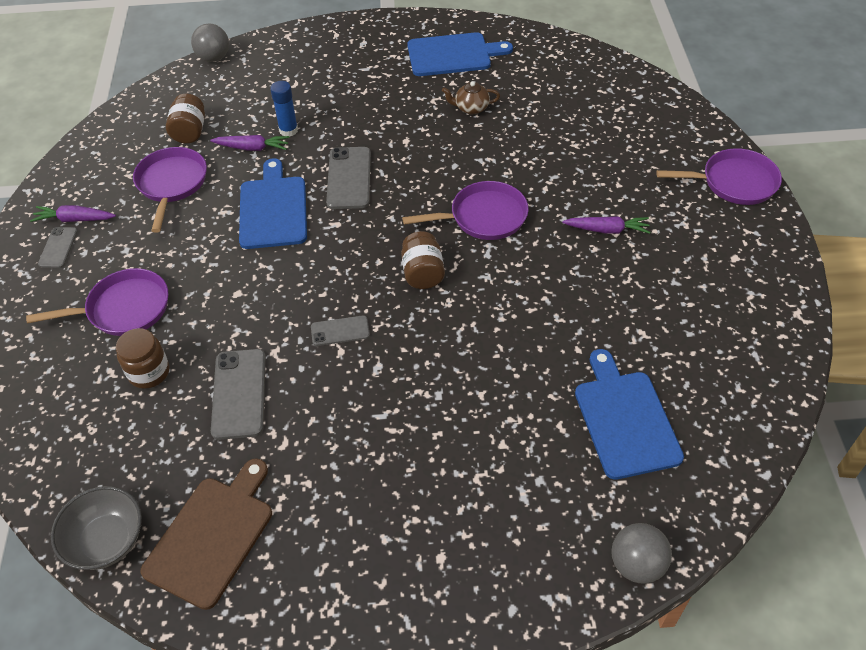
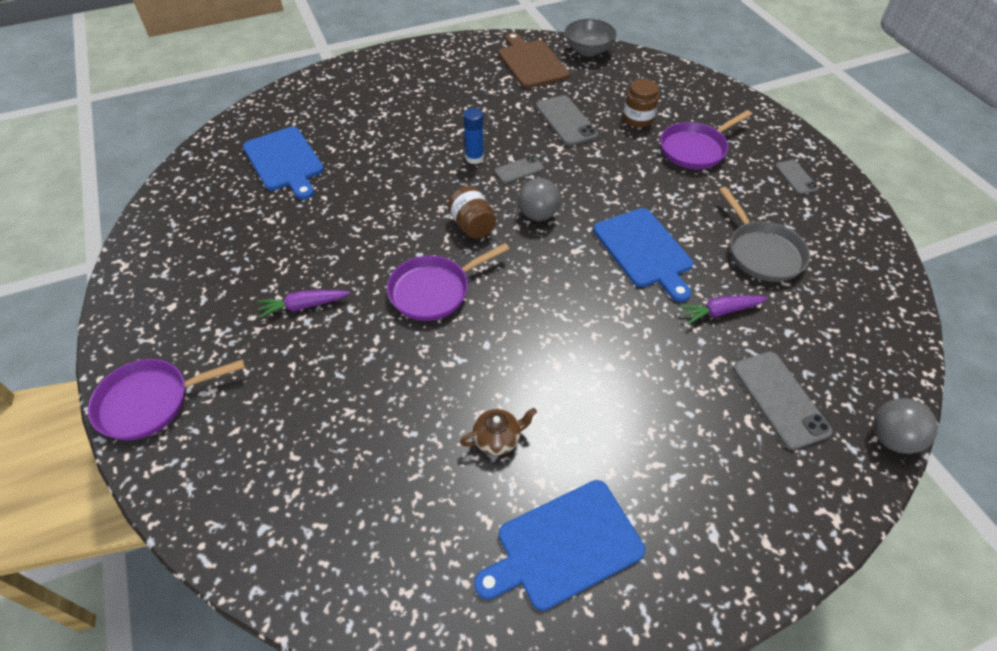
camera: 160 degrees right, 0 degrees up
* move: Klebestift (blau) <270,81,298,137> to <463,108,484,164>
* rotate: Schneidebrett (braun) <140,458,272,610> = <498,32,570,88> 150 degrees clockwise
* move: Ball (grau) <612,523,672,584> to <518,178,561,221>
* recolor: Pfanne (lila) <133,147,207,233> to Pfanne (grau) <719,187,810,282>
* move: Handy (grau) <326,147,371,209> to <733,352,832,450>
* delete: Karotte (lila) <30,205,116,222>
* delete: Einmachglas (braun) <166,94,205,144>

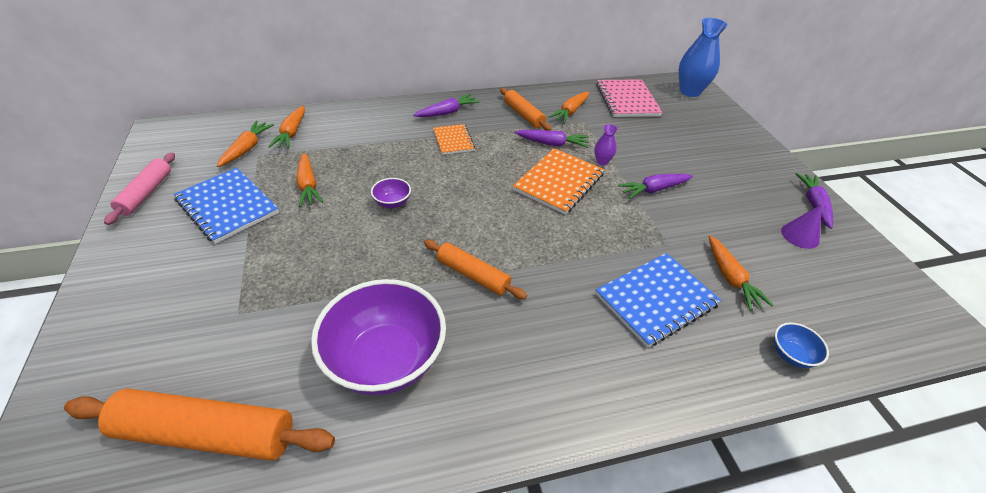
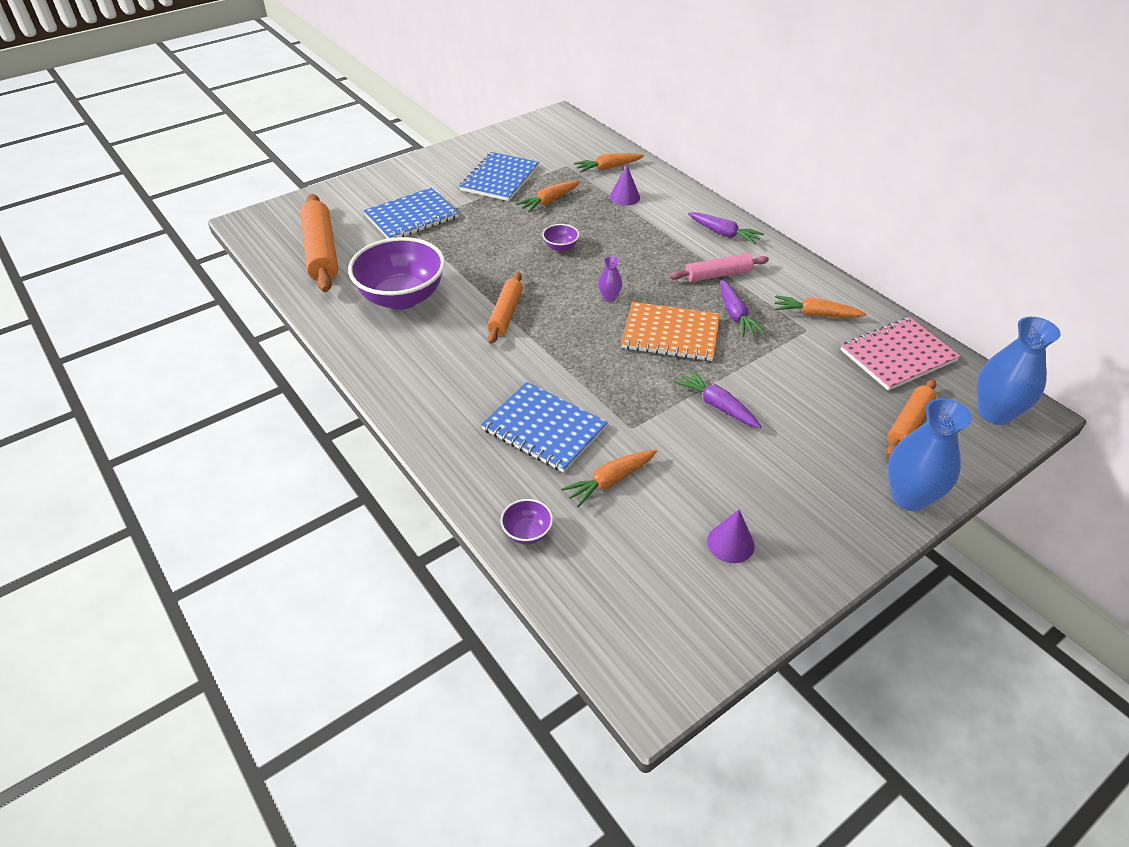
camera: 70 degrees right, 0 degrees up
* insert: Notizbuch (blau) <363,188,459,239>
* recolor: Schüssel (blau) <774,322,829,368> to Schüssel (lila) <501,499,553,544>
* move: Vase (lila) <594,124,618,165> to <598,256,622,302>
* insert: Kegel (lila) <610,165,640,206>
* move: Nudelholz (rosa) <104,153,175,225> to <669,253,769,282>
* move: Nudelholz (orange) <500,88,552,131> to <886,379,936,457>
* insert: Vase (blau) <888,398,972,511>
* delete: Karotte (orange) <217,121,274,167>
* delete: Notizbuch (orange) <433,124,475,155>
* delete: Karotte (lila) <795,173,833,229>

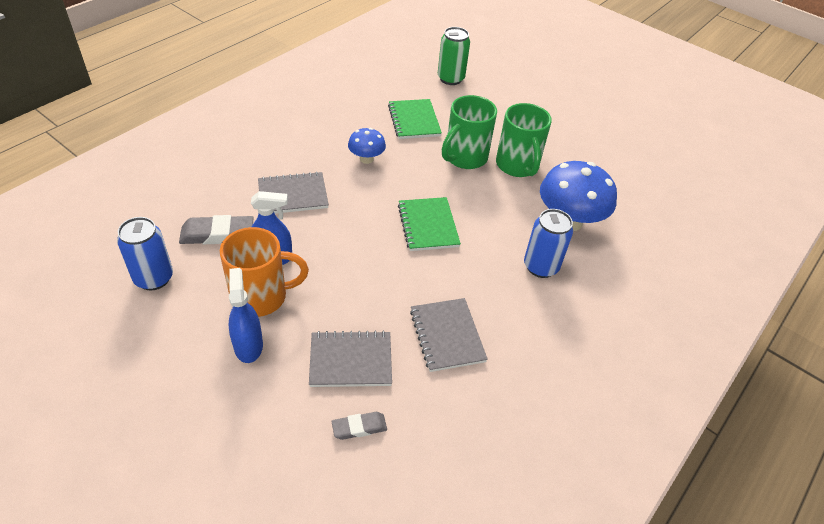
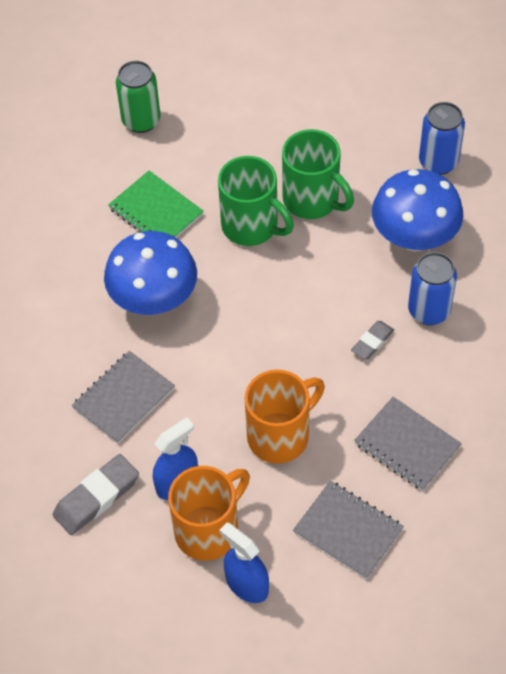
camera: 30 degrees left, 10 degrees up
* resize: Pilz (blau) <348,128,386,164> = <104,231,197,315> x1.86
* rotate: Tasse (grün) <442,95,497,169> = <218,156,294,246> 60 degrees counterclockwise
* insert: Tasse (orange) <245,370,325,464>
* rotate: Notizbuch (grau) <309,331,392,387> = <293,481,404,579> 75 degrees clockwise
* move: Radiergummi (grau) <332,412,387,440> to <351,321,394,360>
* move: Dose (blau) <117,217,173,290> to <419,102,465,175>
* delete: Notizbuch (grün) <398,197,461,251>

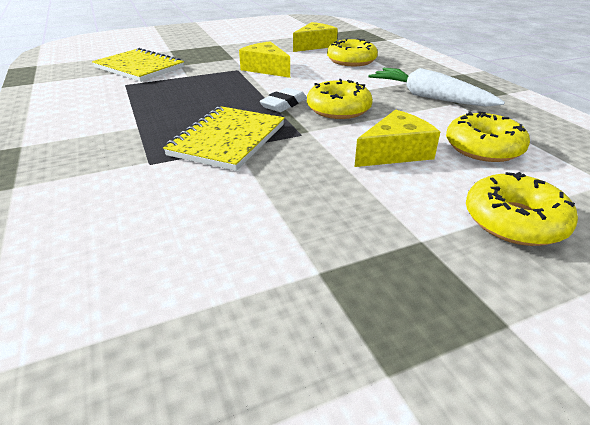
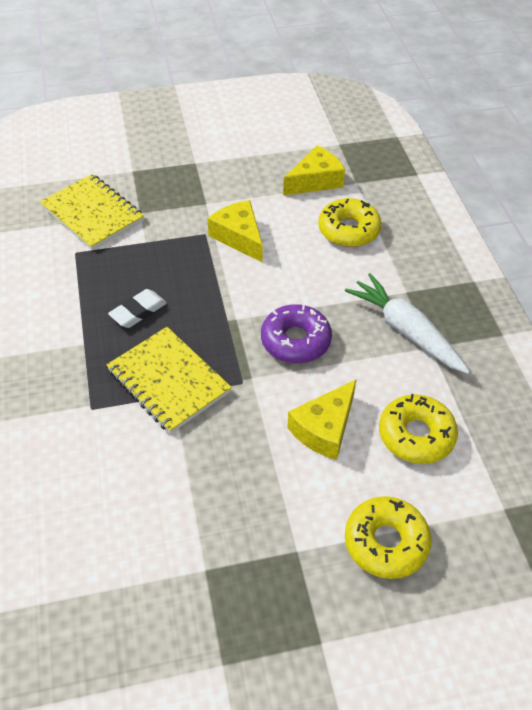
camera: 10 degrees right, 15 degrees up
* rotate: Notizbuch (gelb) <163,106,285,171> = <107,327,232,434> 75 degrees counterclockwise
* move: Radiergummi (weiß) <260,88,307,112> to <108,289,167,328>
* recolor: Donut (gelb) <307,79,373,119> to Donut (lila) <261,304,332,363>
* rotate: Käse (gelb) <354,109,440,167> = <287,380,356,460> 150 degrees clockwise

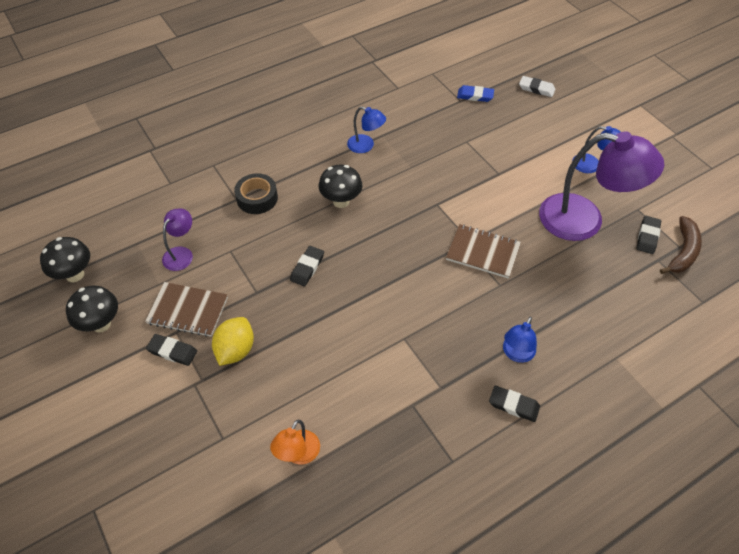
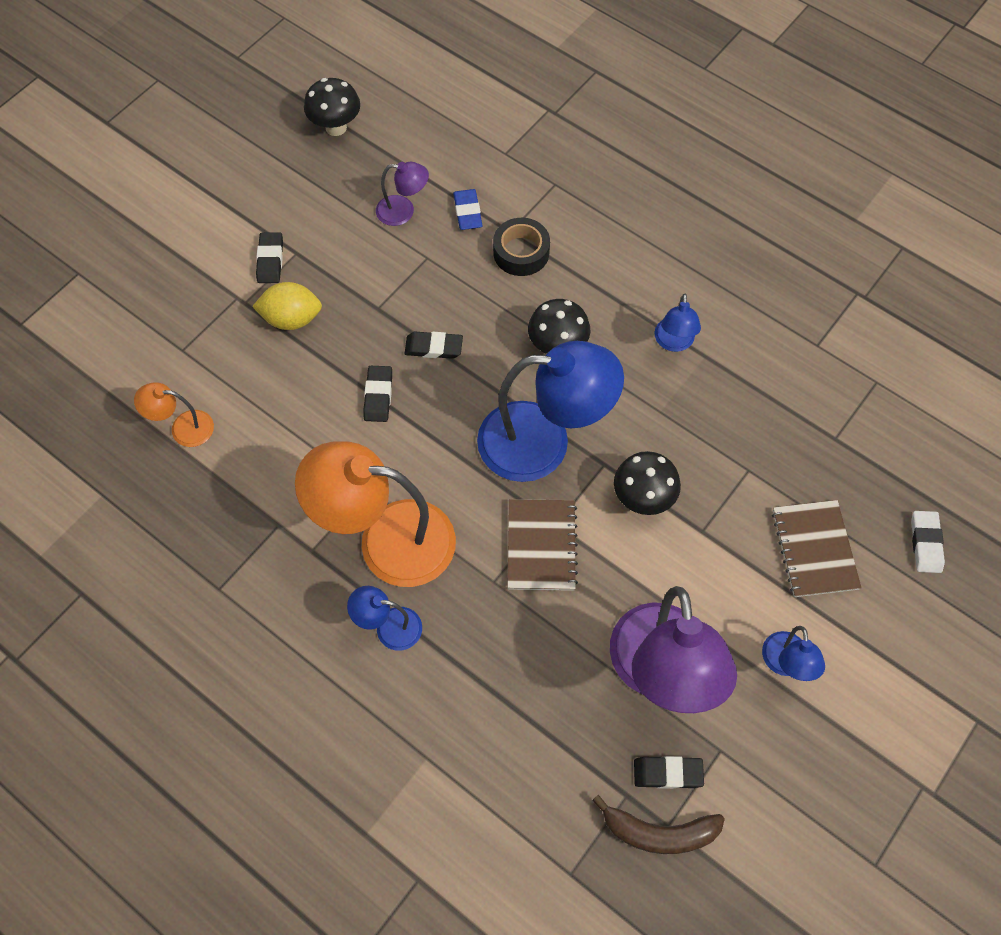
camera: 70 degrees right, 10 degrees up
* insert: Lampe (orange) <295,442,456,587>
* move: Radiergummi (schwarz) <489,386,540,422> to <363,366,392,422>
* move: Radiergummi (blau) <457,85,494,102> to <453,189,483,230>
* insert: Lampe (blau) <477,341,624,482>
* move: Pilz (schwarz) <66,286,118,332> to <614,451,681,515>
* move: Notizbuch (braun) <145,282,228,337> to <772,500,862,597>

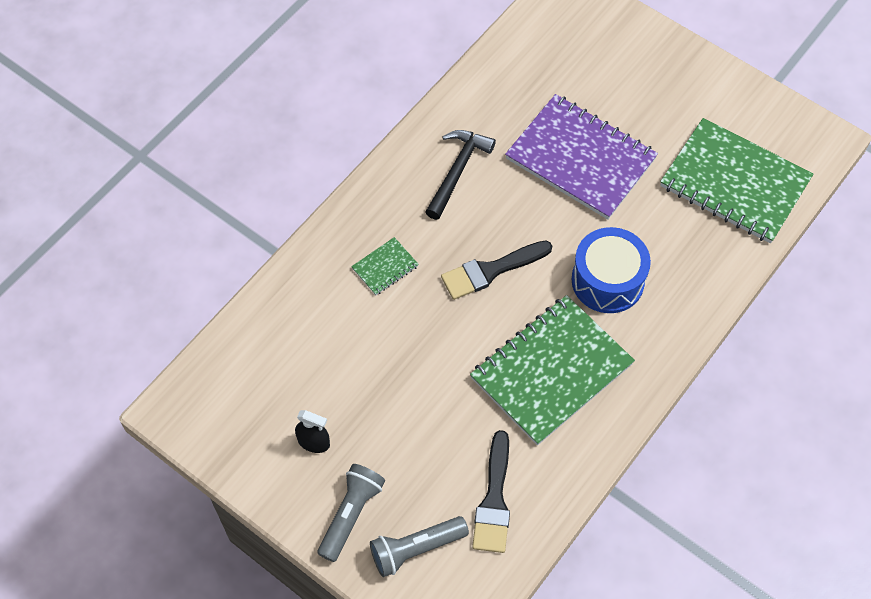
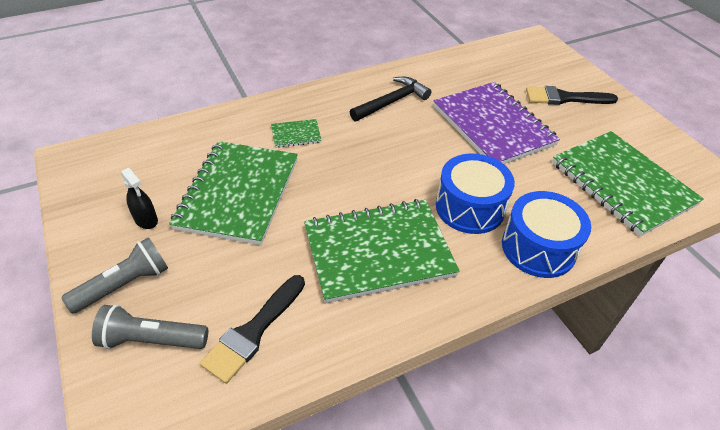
camera: 25 degrees right, 15 degrees down
* insert: Notizbuch (grün) <169,141,298,245>
* insert: Trommel (blau) <502,191,591,278>
* move: Pinsel (schwarz) <441,240,552,300> to <526,86,618,105>

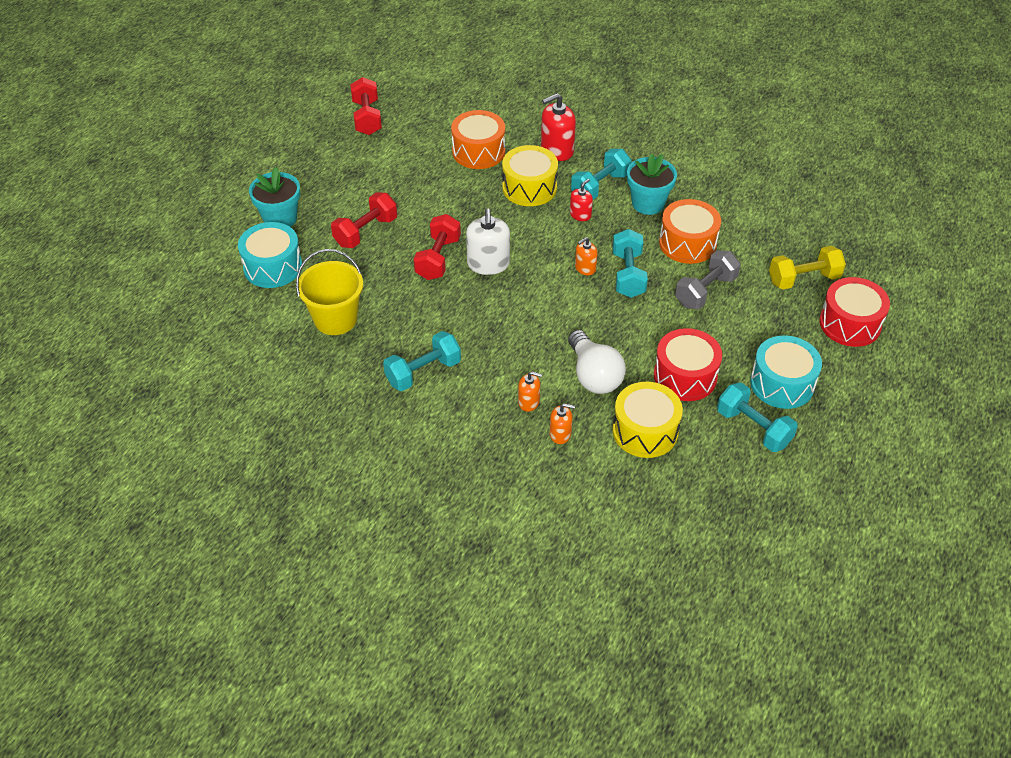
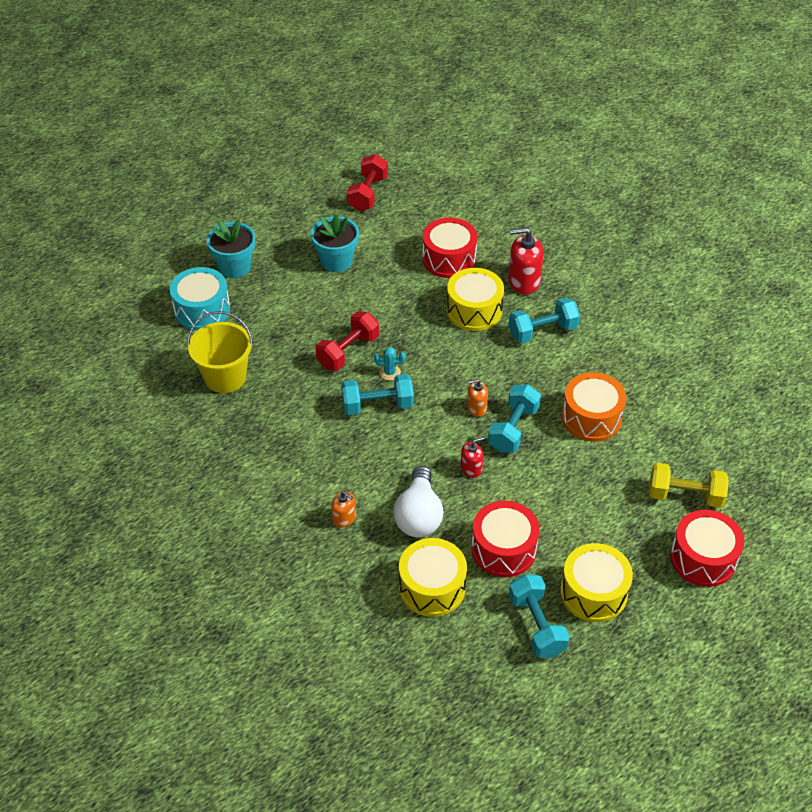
camera: 25 degrees right, 0 degrees up
* move: Blumentopf (türkis) <627,153,677,215> to <311,214,359,272>
* move: Hantel (türkis) <383,331,461,391> to <341,374,414,415>
* replace: Seifenspender (weiß) <466,209,510,275> to Kaktus (türkis) <374,347,406,381>
* recolor: Trommel (orange) <451,110,505,169> to Trommel (rot) <422,218,477,278>
* move: Seifenspender (rot) <570,179,593,221> to <461,437,484,478>
* recolor: Trommel (türkis) <750,336,822,409> to Trommel (gelb) <560,543,633,622>
* delete: Hantel (rot) <331,193,397,248>
* delete: Seifenspender (orange) <550,404,575,444>
* delete: Hantel (grau) <675,250,741,309>

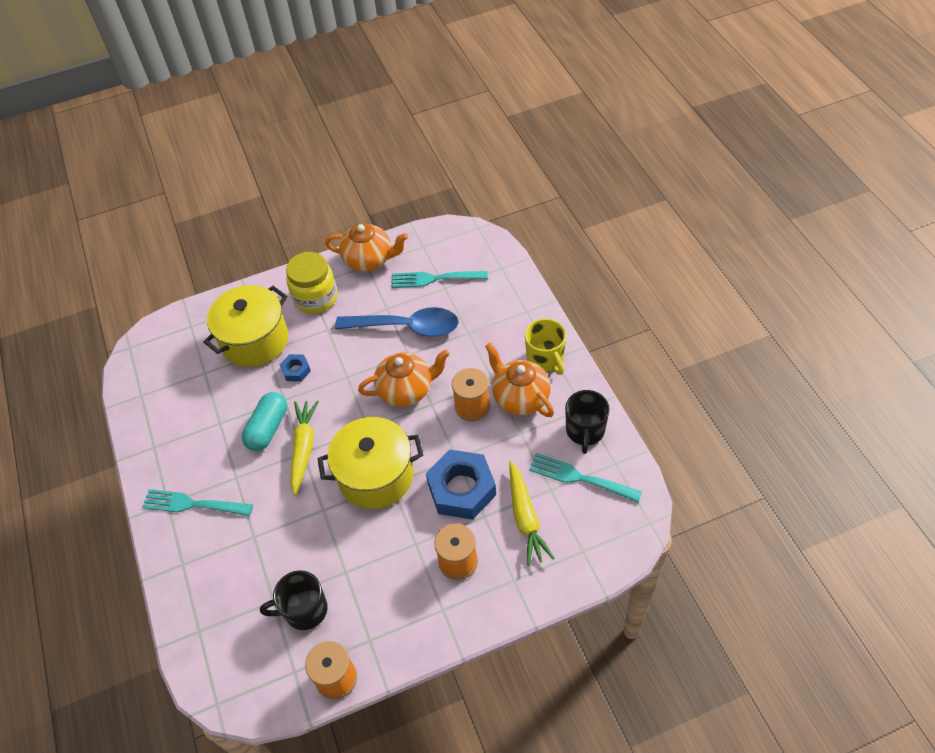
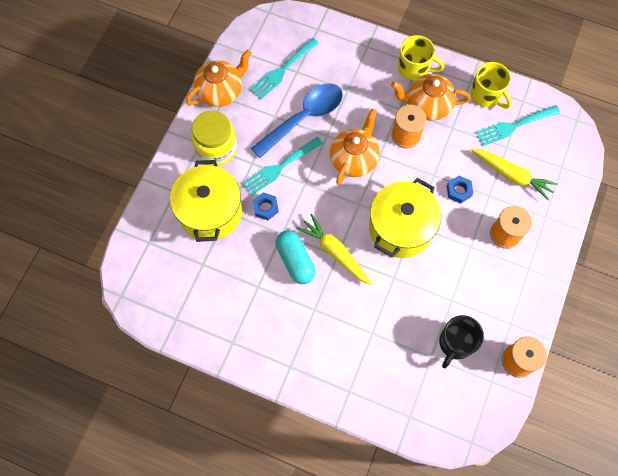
camera: 50 degrees left, 15 degrees up
* move: Gabel (türkis) <142,489,253,516> to <242,137,323,196>
* resize: Sechskantmutter (blau) <426,449,496,520> = <447,176,473,204> x0.47
* recolor: Tasse (schwarz) <565,390,610,454> to Tasse (gelb) <471,62,512,109>

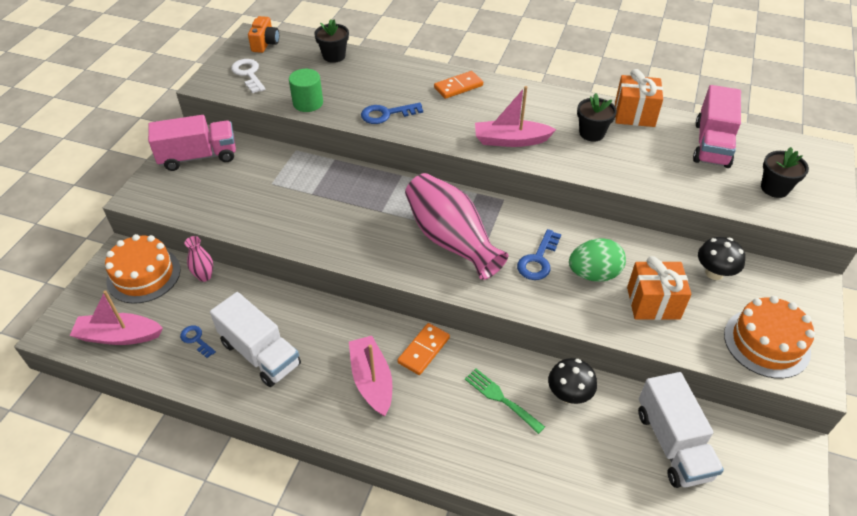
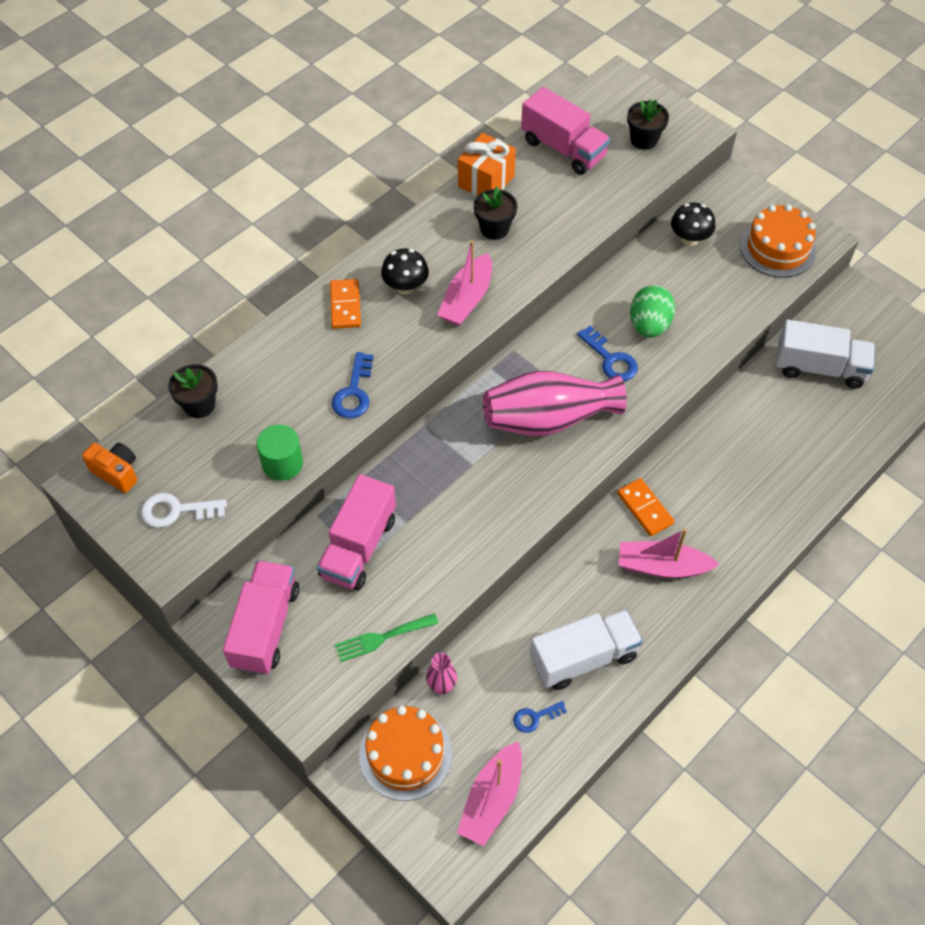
camera: 65 degrees left, 10 degrees up
* insert: Lastwagen (rosa) <317,474,396,591>
* move: Gabel (grün) <465,369,545,434> to <335,613,439,662>
* move: Pilz (schwarz) <548,358,597,404> to <381,248,429,295>
* delete: Geschenk (orange) <627,256,692,320>

